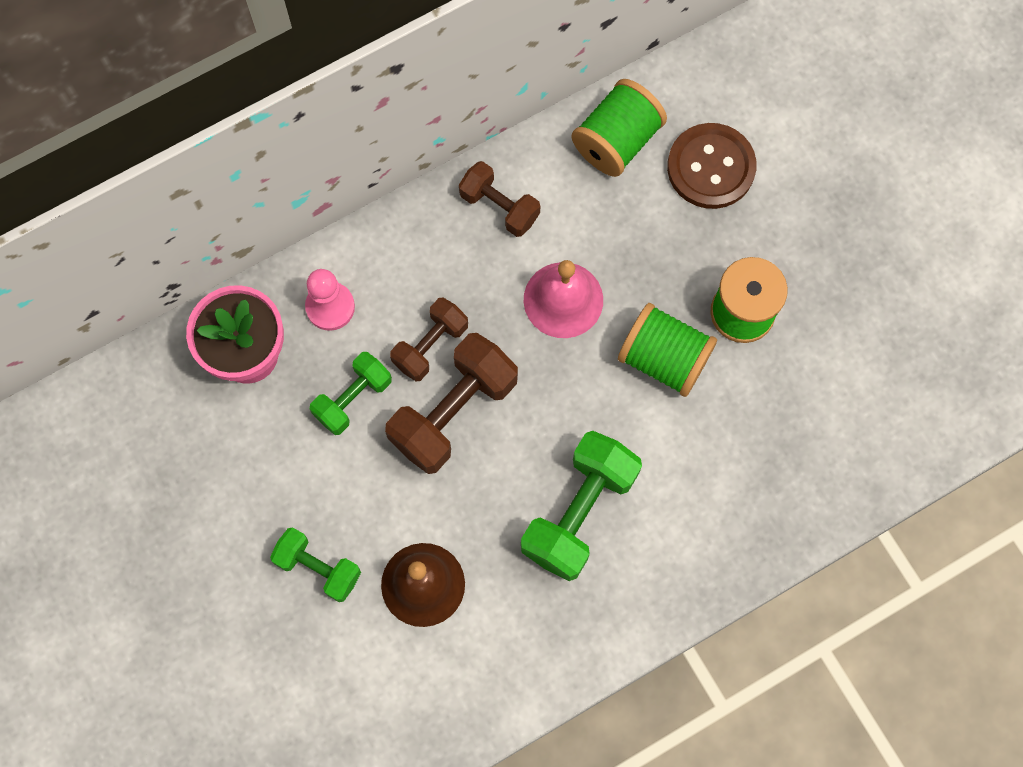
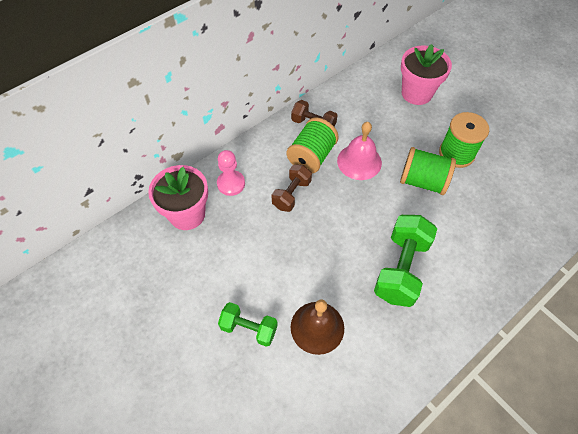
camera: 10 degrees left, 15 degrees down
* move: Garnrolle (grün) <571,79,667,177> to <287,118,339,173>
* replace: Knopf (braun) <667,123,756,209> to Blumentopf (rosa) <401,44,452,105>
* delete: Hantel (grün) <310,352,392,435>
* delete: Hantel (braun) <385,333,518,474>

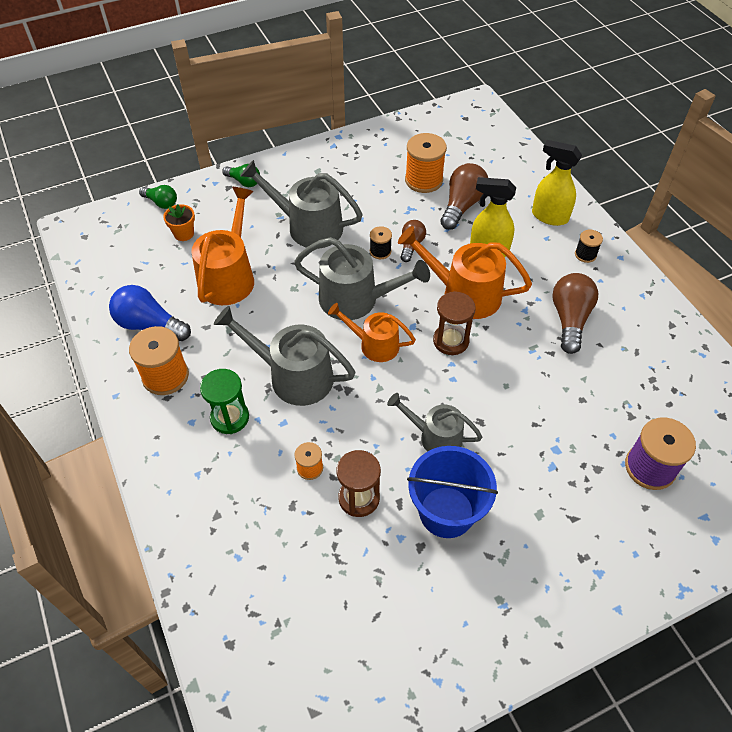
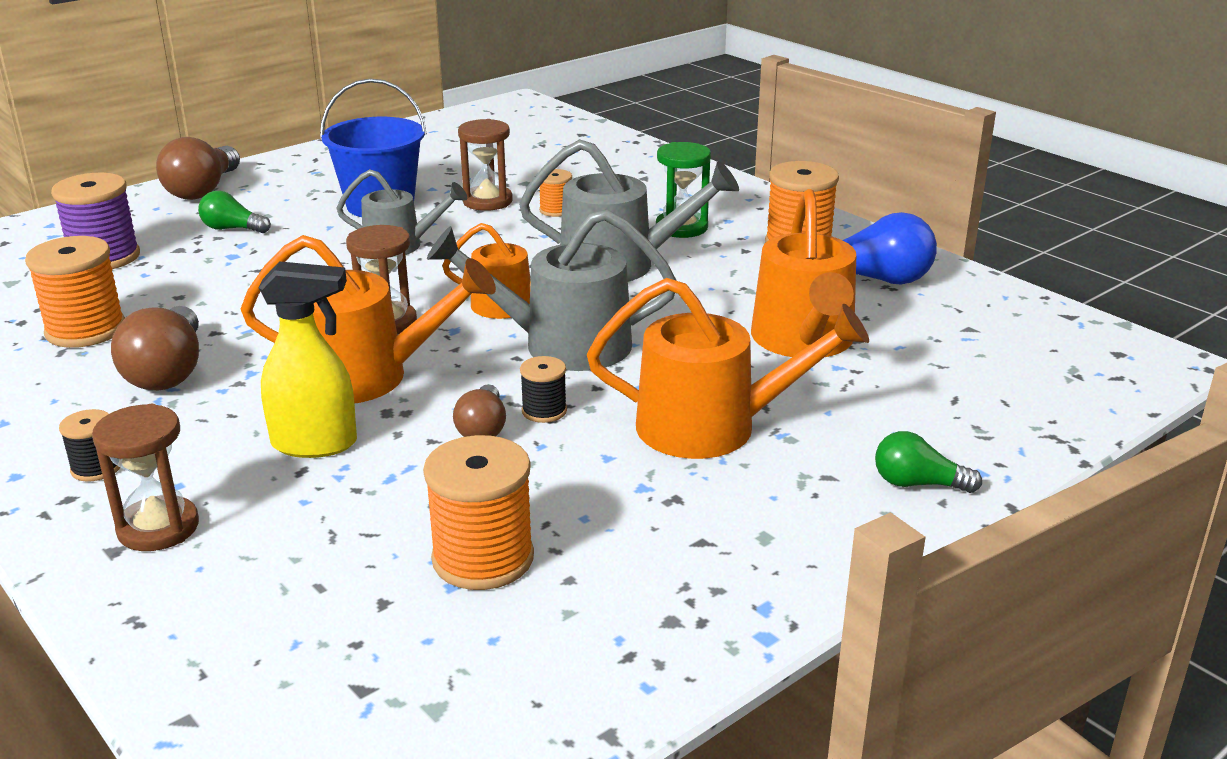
camera: 165 degrees right, 25 degrees down
* insert: Garnrolle (orange) <25,236,125,348>
* replace: Sprühflasche (gelb) <532,140,582,226> to Sanduhr (braun) <92,404,199,551>
* move: Glühbirne (braun) <440,163,488,230> to <156,137,240,200>
* move: Glühbirne (grün) <139,185,177,209> to <198,191,271,233>
* recolor: Gießkanne (grau) <240,160,363,249> to Gießkanne (orange) <587,278,869,459>
* delete: Blumentopf (orange) <163,204,195,241>

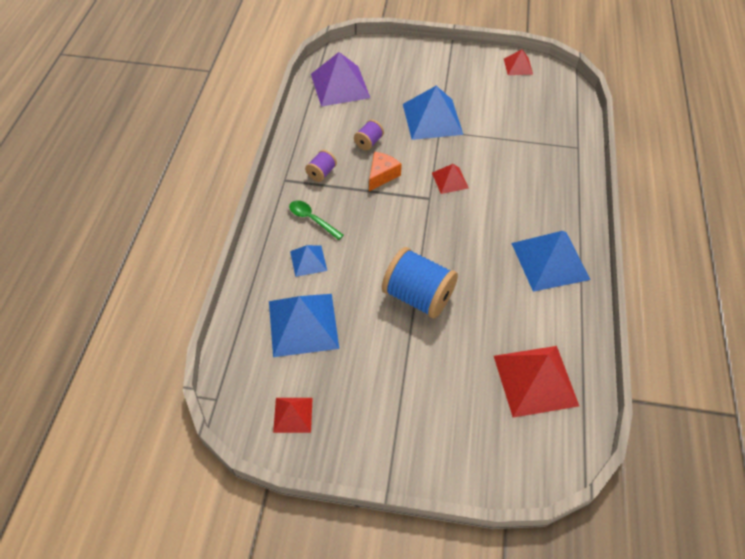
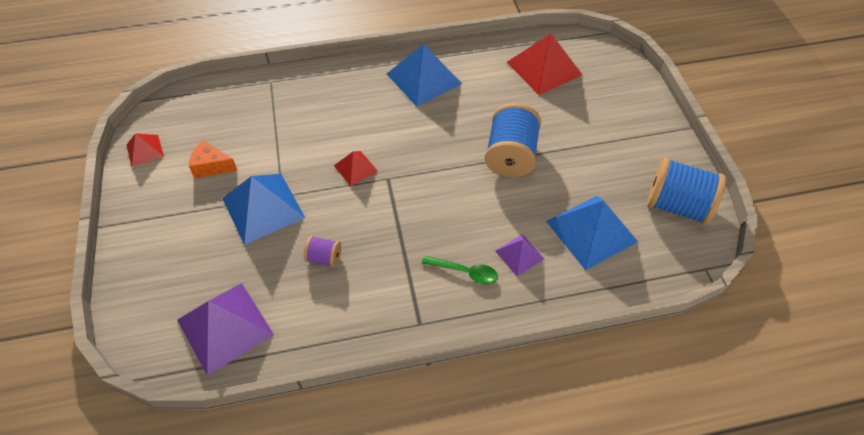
camera: 110 degrees left, 0 degrees up
* move: Käse (orange) <369,152,402,191> to <189,140,238,178>
* rotate: Löffel (grün) <289,200,344,240> = <422,256,498,284> 90 degrees counterclockwise
* recolor: Pyramide (blau) <290,245,327,277> to Pyramide (lila) <495,234,544,276>
* replace: Pyramide (rot) <273,398,313,433> to Garnrolle (blau) <647,157,726,225>
* delete: Garnrolle (lila) <305,150,337,182>

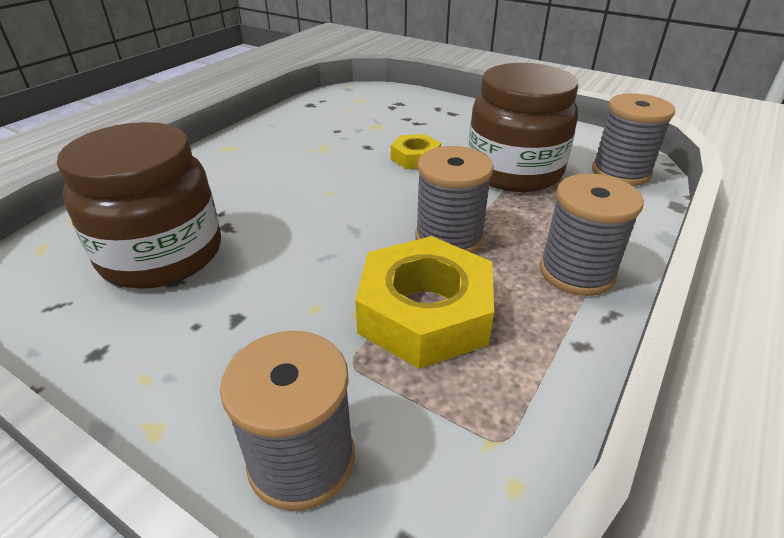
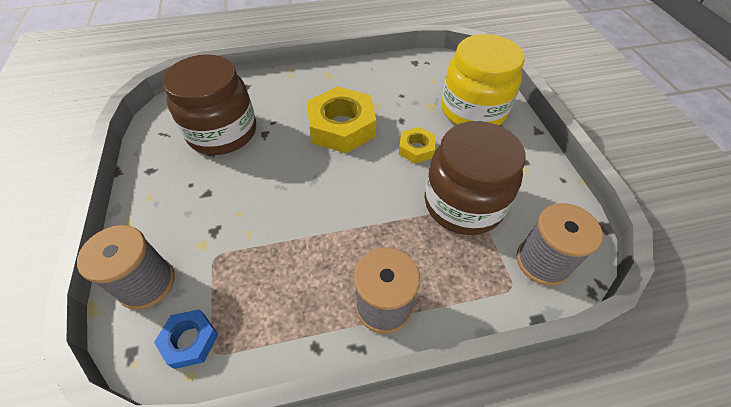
camera: 45 degrees right, 15 degrees up
* insert: Sechskantmutter (blau) <154,310,218,369>
* move: Sechskantmutter (gelb) <355,236,494,369> to <307,86,376,153>
* insert: Einmachglas (gelb) <441,34,525,125>
* delete: Garnrolle (grau) <415,146,494,253>

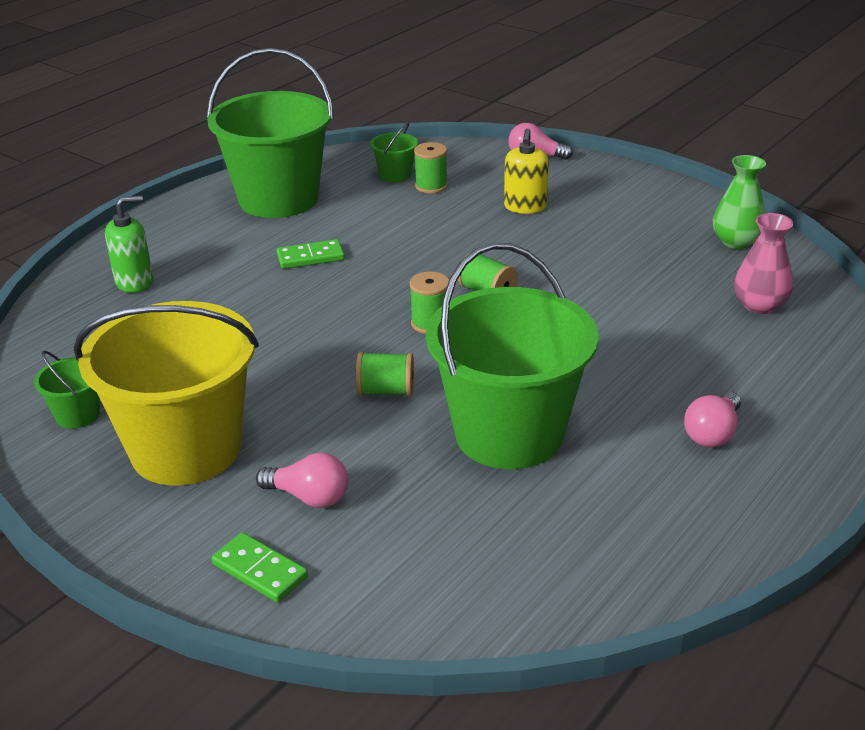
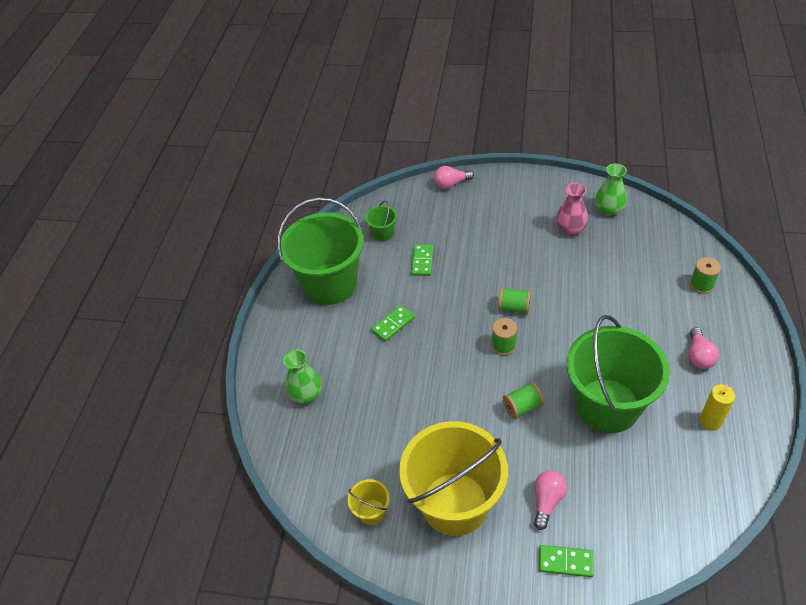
camera: 25 degrees left, 15 degrees up
* replace: Seifenspender (grün) <105,196,153,293> to Vase (grün) <283,350,322,403>
* recolor: Eimer (grün) <34,351,100,429> to Eimer (gelb) <347,479,390,525>
* insert: Dominostein (grün) <411,244,434,276>
* rotate: Glühbirne (rosa) <256,453,348,508> = <534,470,567,530> 60 degrees counterclockwise
* move: Vase (rosa) <734,213,793,314> to <556,183,588,235>
* move: Garnrolle (grün) <414,142,448,194> to <690,257,721,294>
* insert: Kerze (gelb) <700,385,735,431>
* delete: Seifenspender (gelb) <504,128,549,214>

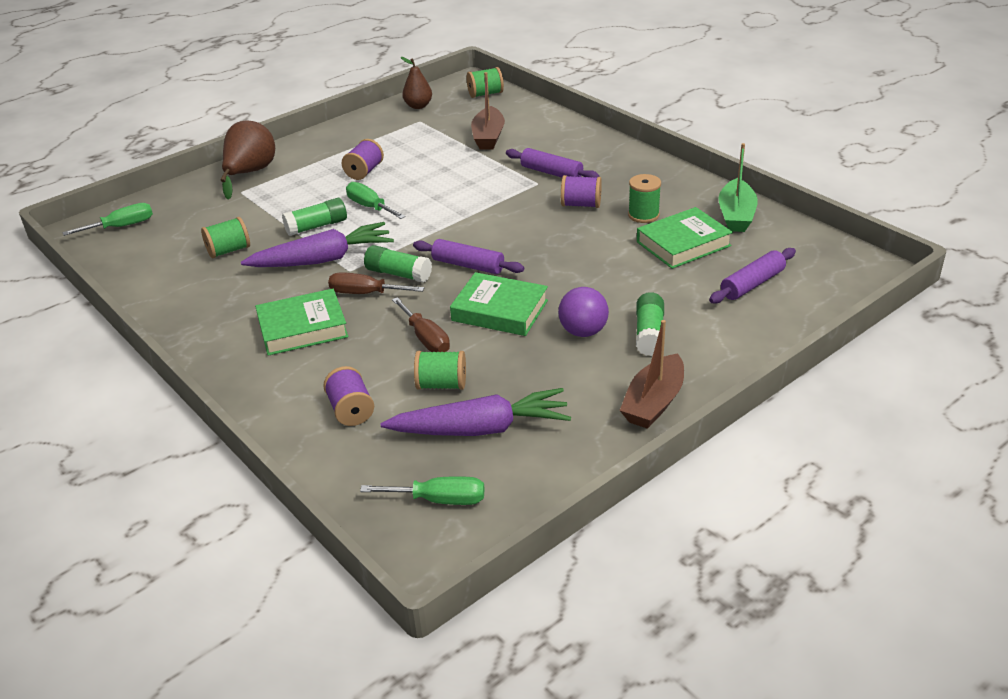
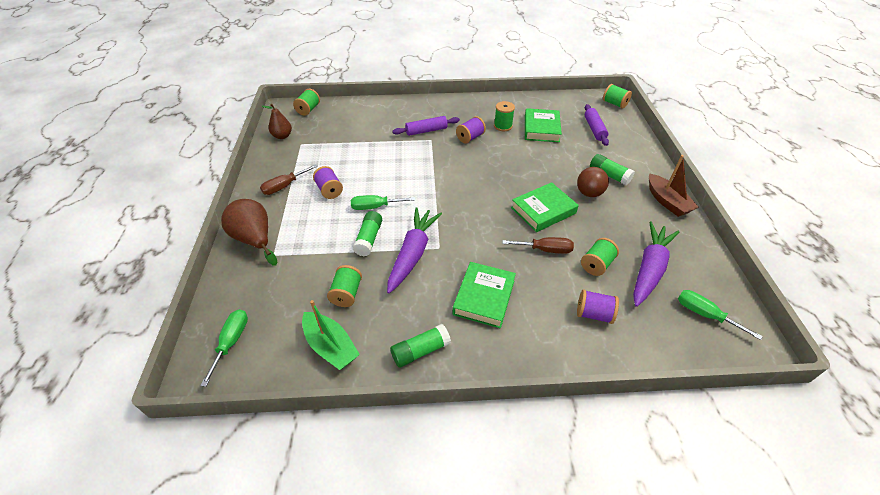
camera: 55 degrees left, 10 degrees up
* move: Schraubenzieher (braun) <328,272,424,294> to <260,164,318,195>
* move: Boot (grün) <718,143,758,232> to <302,300,360,370>
* move: Klebestift (grün) <364,245,432,282> to <390,324,451,367>
* recolor: Ball (lila) <558,287,609,337> to Ball (braun) <577,167,609,197>
* insert: Garnrolle (grün) <603,84,632,109>
* rotate: Schraubenzieher (grün) <360,476,484,505> = <678,290,763,340> 90 degrees counterclockwise
* delete: Nudelholz (lila) <413,239,524,274>
* delete: Boot (braun) <471,72,505,150>

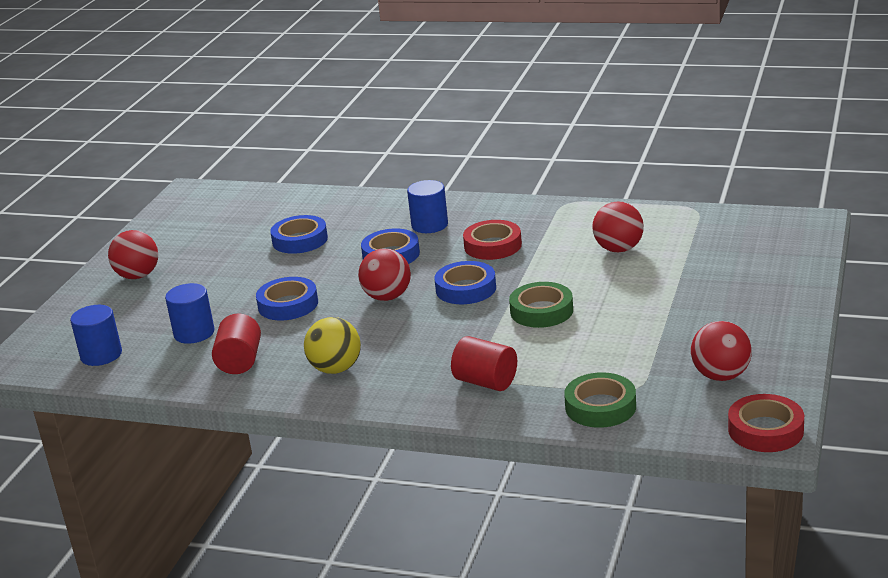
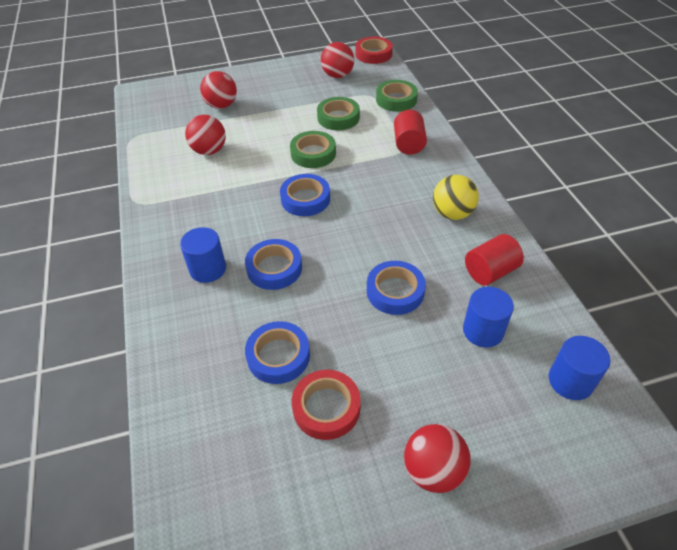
camera: 125 degrees left, 20 degrees up
* move: Ball (rot) <358,248,411,301> to <200,71,237,109>
* move: Klebeband (rot) <463,220,522,260> to <292,370,361,440>
* insert: Klebeband (grün) <317,97,360,130>

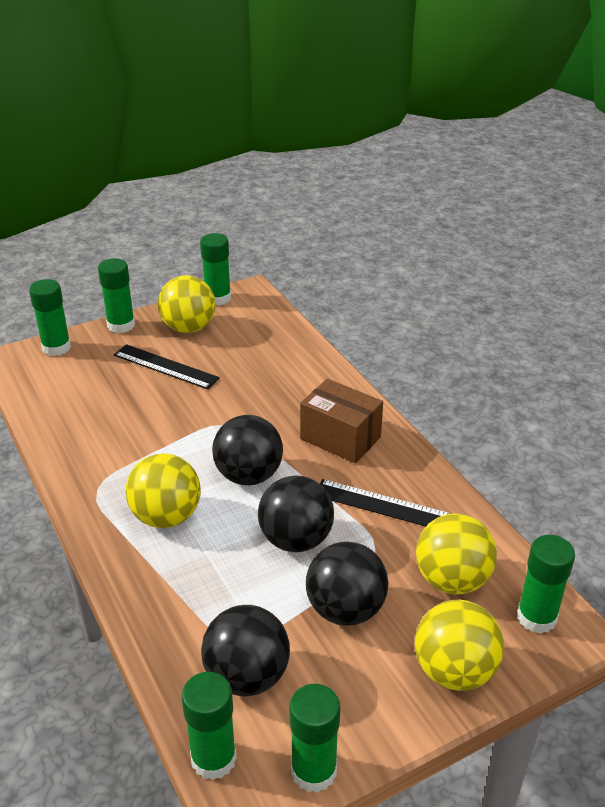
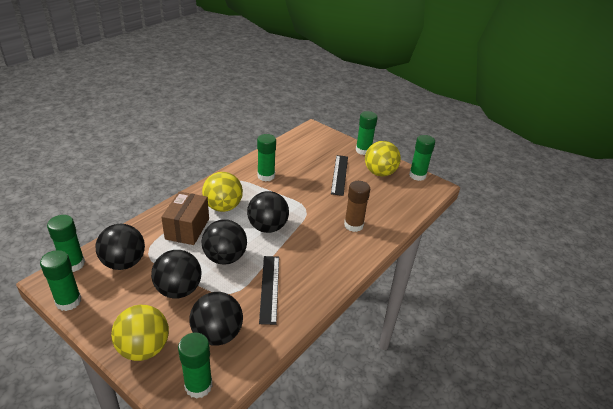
camera: 65 degrees right, 0 degrees up
* move: Schachtel (braun) <300,379,383,463> to <161,191,209,245>
* recolor: Ball (gelb) <416,514,497,595> to Ball (schwarz) <190,292,243,346>
* move: Klebestift (grün) <29,279,71,356> to <257,134,276,181>
* insert: Klebestift (braun) <344,181,370,232>

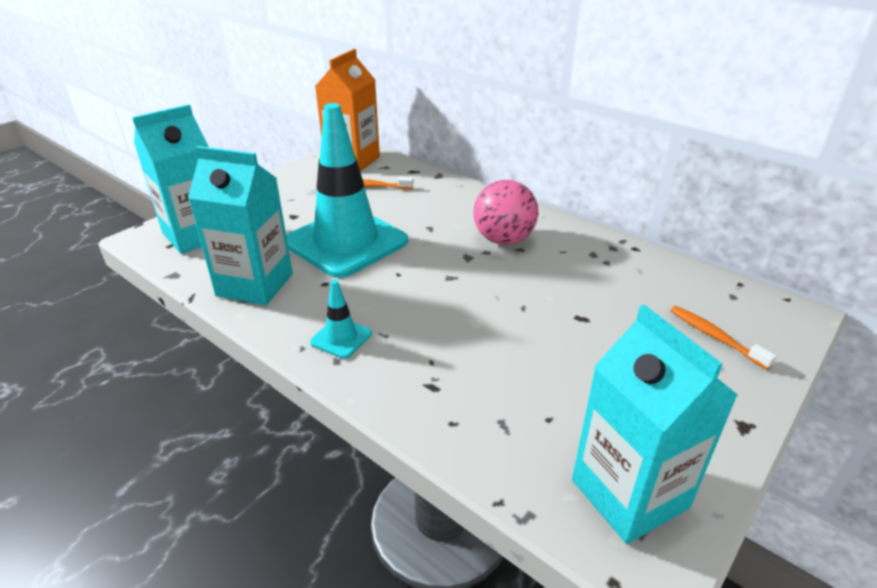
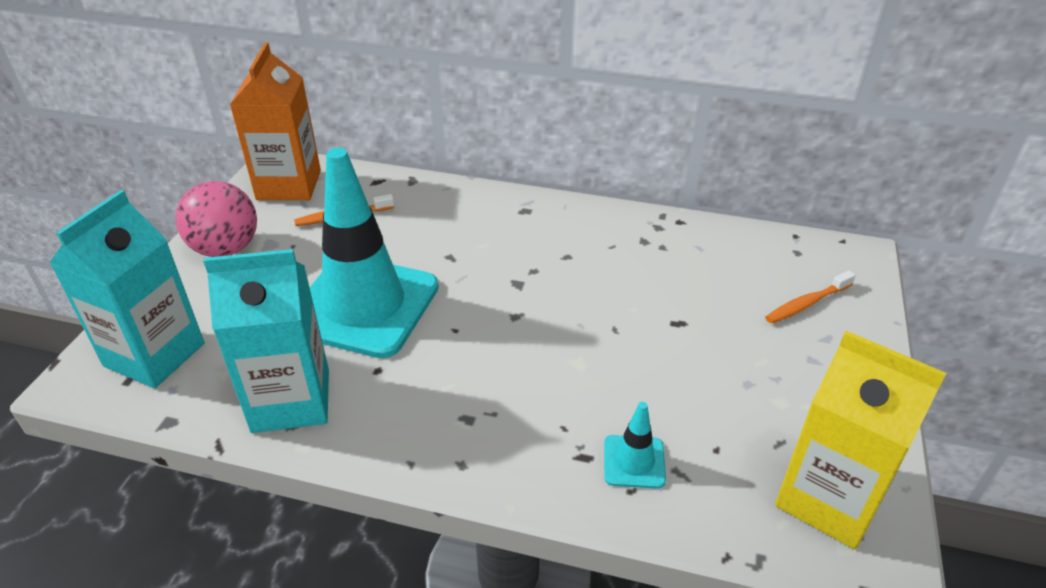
camera: 25 degrees left, 5 degrees up
* move: Ball (rosa) <473,180,538,245> to <175,181,257,257>
* move: Leitkegel (türkis) <310,280,372,359> to <604,402,666,489>
* rotate: Zahnbürste (orange) <670,306,777,370> = <765,271,856,324> 60 degrees counterclockwise
* recolor: Getränkekarton (türkis) <572,304,738,544> to Getränkekarton (gelb) <775,331,946,549>

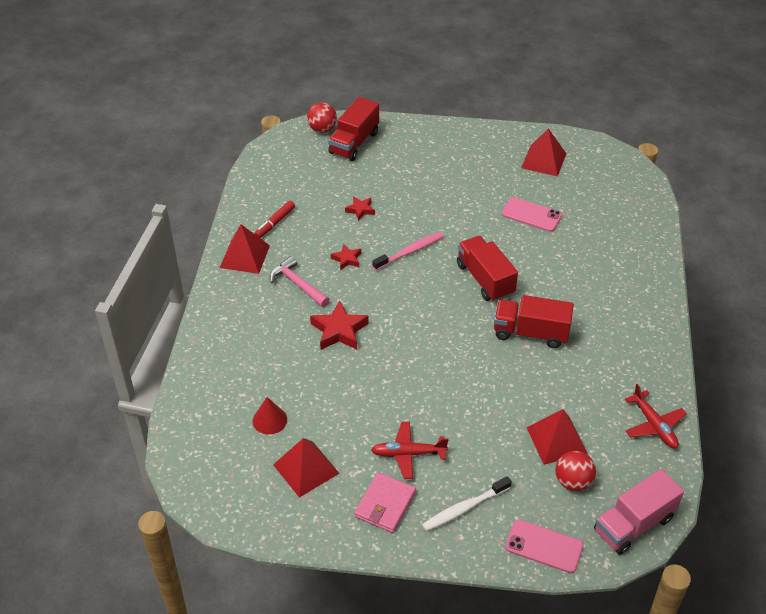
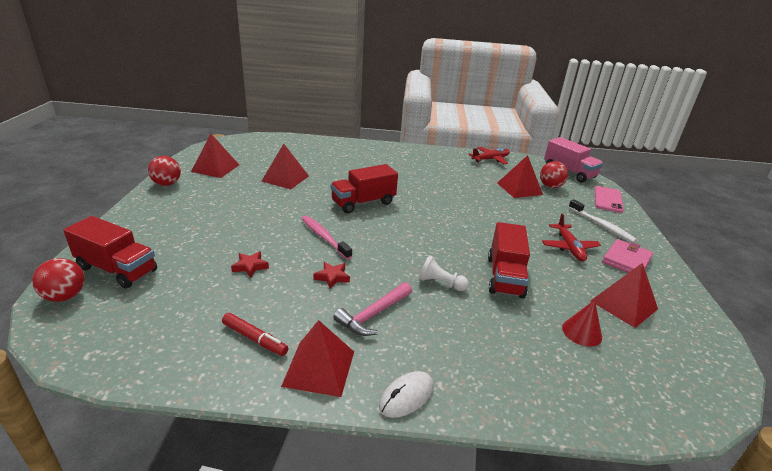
camera: 95 degrees left, 15 degrees down
* insert: Ball (rot) <148,156,181,186>
* replace: Handy (rosa) <502,197,562,232> to Pyramide (rot) <262,144,309,189>
* insert: Computermaus (weiß) <379,371,434,418>
* replace: Stern (rot) <310,301,369,350> to Bauer (weiß) <419,255,469,291>
* move: Lastwagen (rot) <494,295,574,348> to <488,222,530,298>
* rotate: Geldbörse (rosa) <354,472,416,533> = <602,239,653,273> 75 degrees counterclockwise

